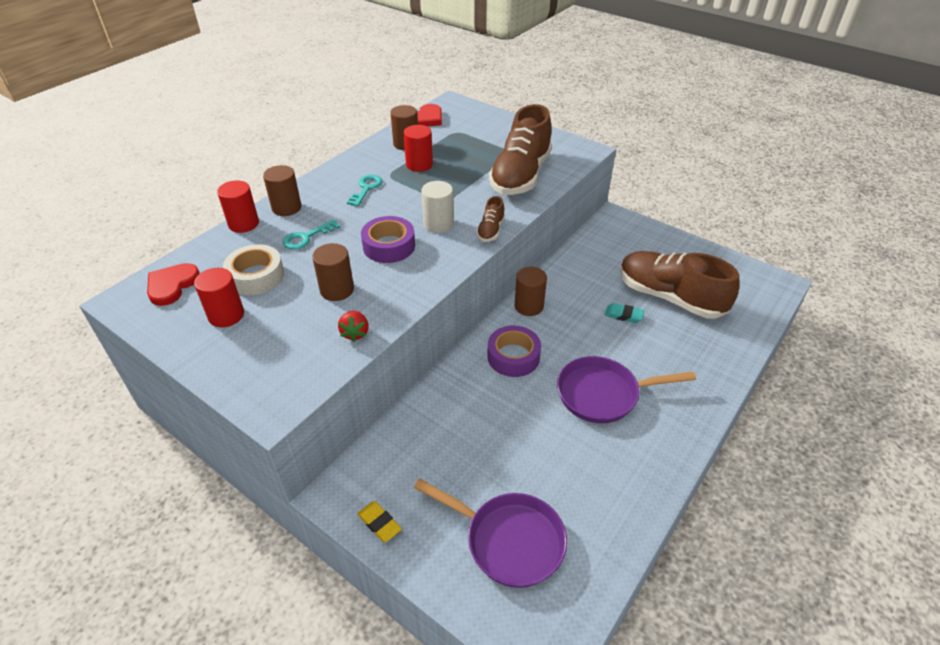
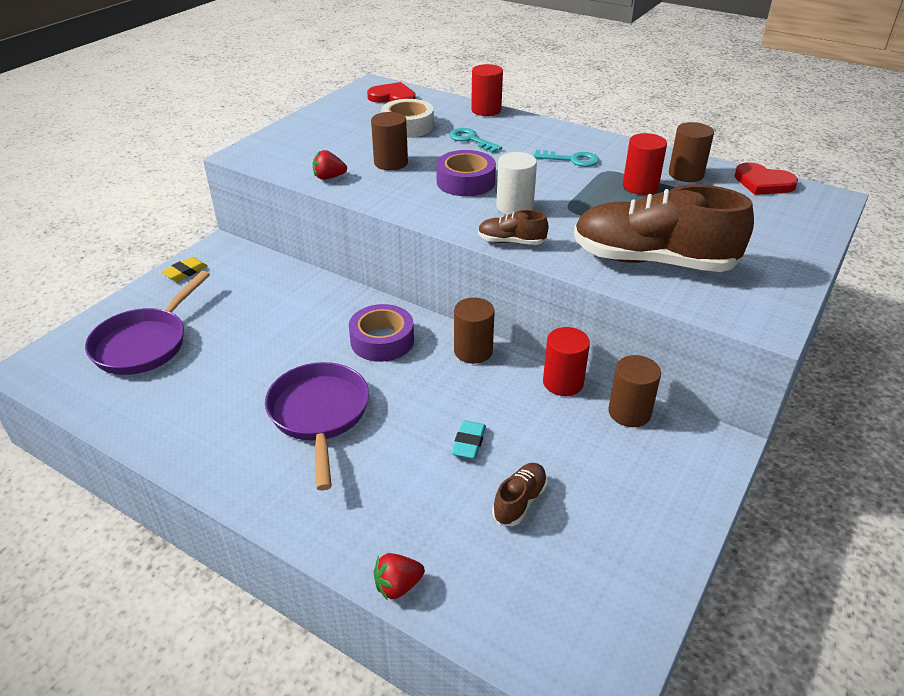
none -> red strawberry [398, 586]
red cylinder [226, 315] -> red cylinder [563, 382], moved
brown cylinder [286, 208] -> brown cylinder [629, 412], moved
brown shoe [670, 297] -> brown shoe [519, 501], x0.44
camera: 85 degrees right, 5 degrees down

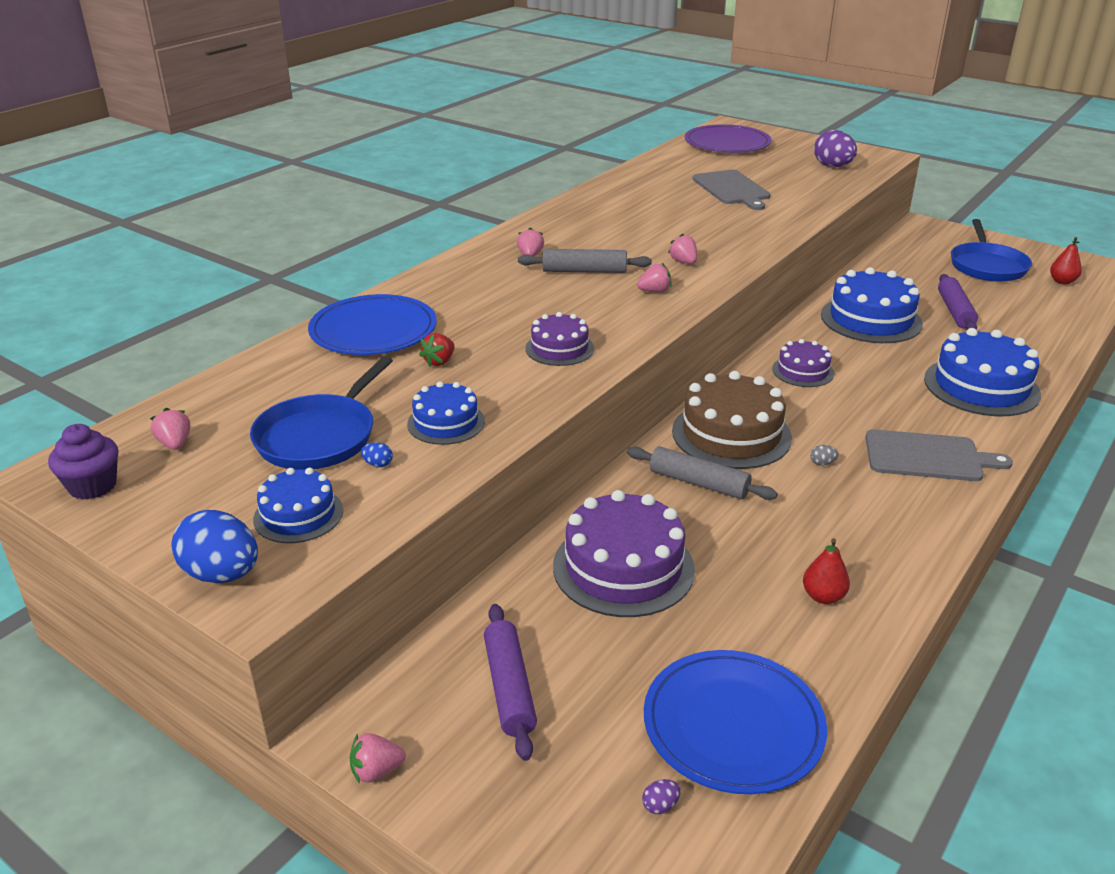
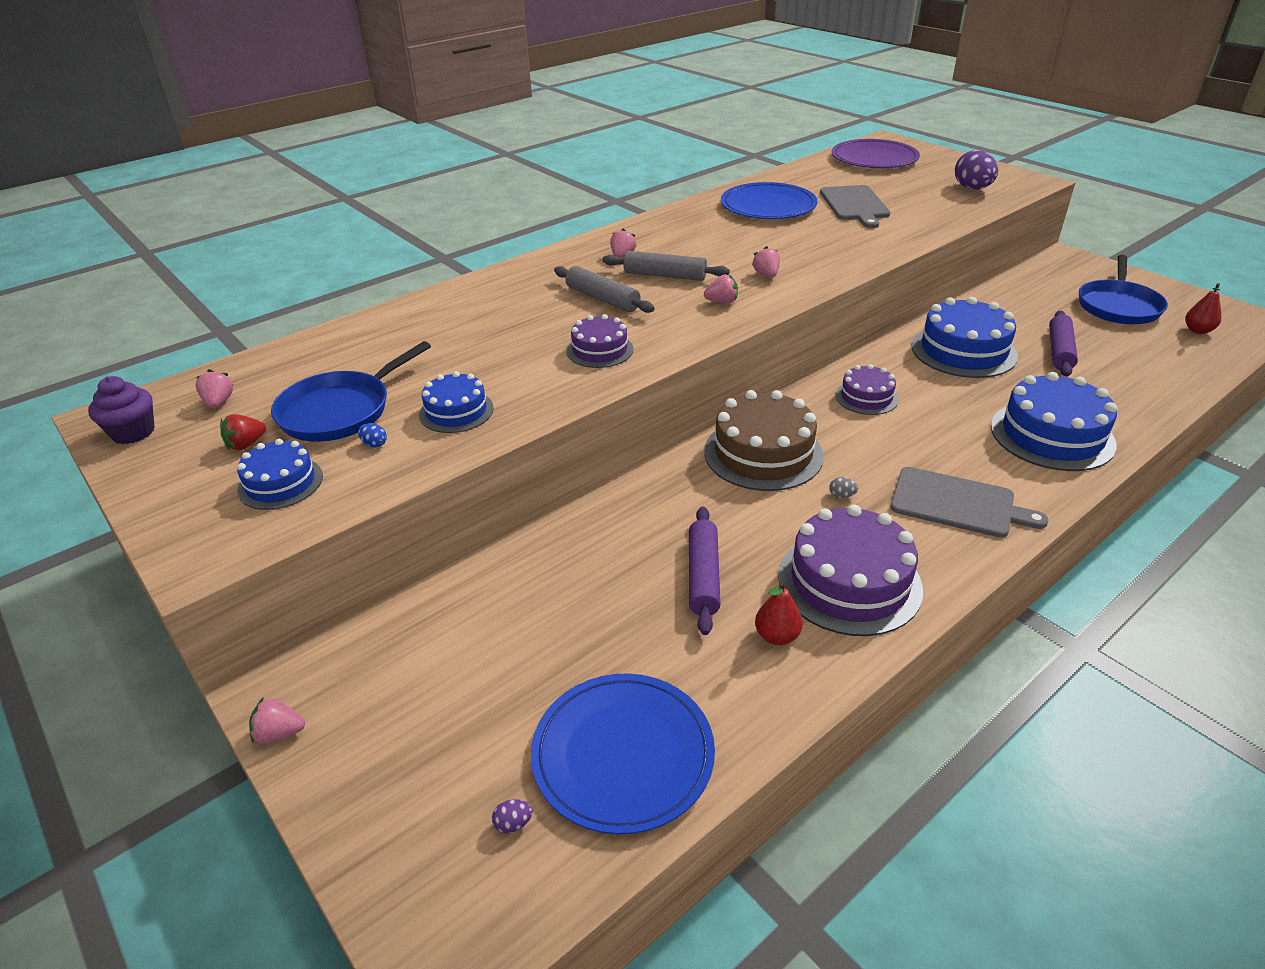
blue egg [222, 574] -> none
blue plate [373, 330] -> blue plate [768, 206], moved
red strawberry [439, 362] -> red strawberry [246, 444], moved
purple rolling pin [509, 688] -> purple rolling pin [703, 576], moved
purple cake [623, 567] -> purple cake [849, 582], moved
grey rolling pin [698, 483] -> grey rolling pin [602, 299], moved
camera: 15 degrees right, 5 degrees up

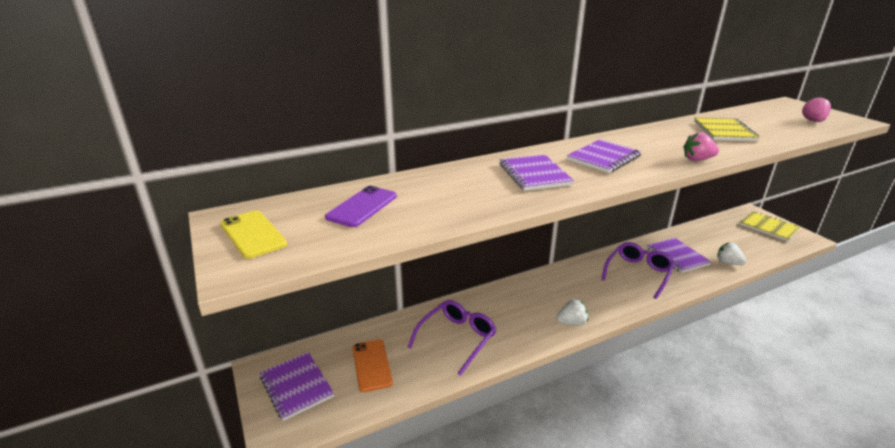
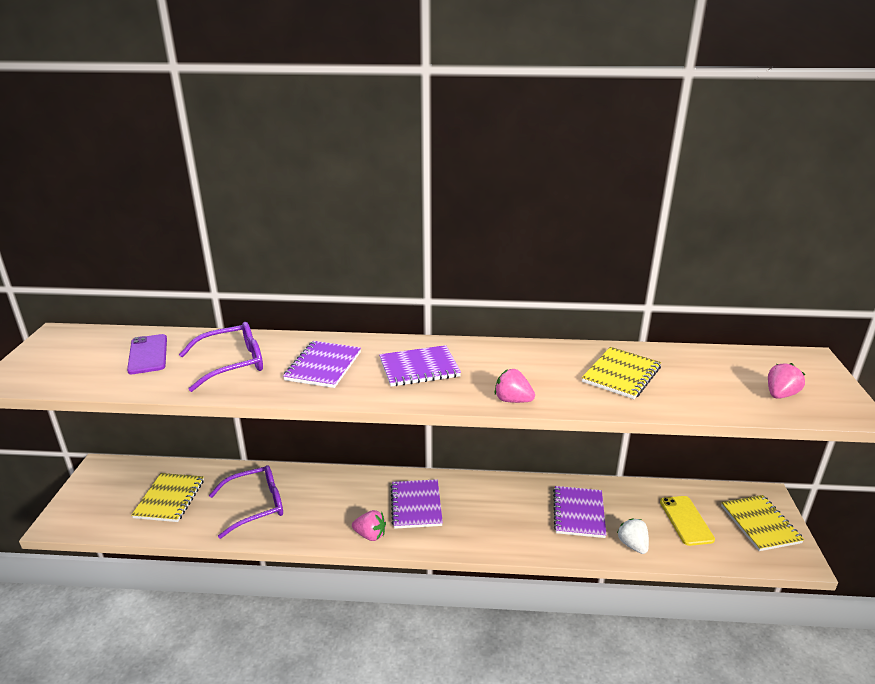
yellow phone [252, 234] -> yellow phone [686, 520], moved
purple notebook [296, 386] -> purple notebook [416, 505], moved
purple glasses [638, 273] -> purple glasses [231, 364], moved
orange phone [371, 365] -> yellow notebook [170, 499]
white strawberry [571, 322] -> pink strawberry [370, 535]
purple phone [362, 207] -> purple phone [148, 354], 75 degrees counterclockwise
camera: 30 degrees right, 0 degrees up

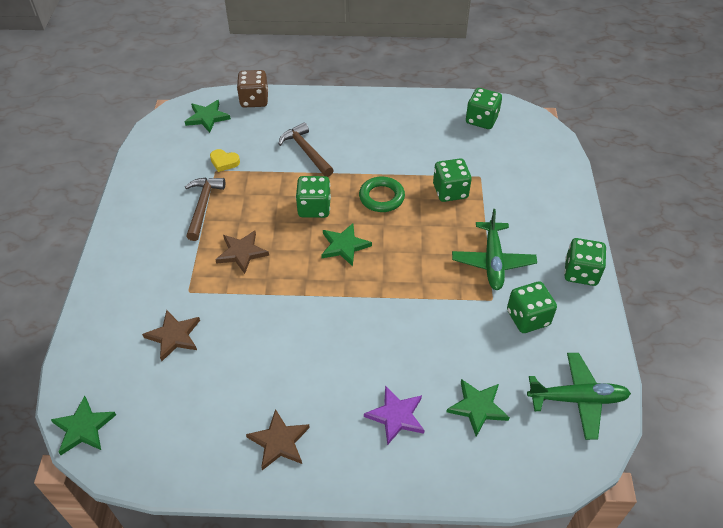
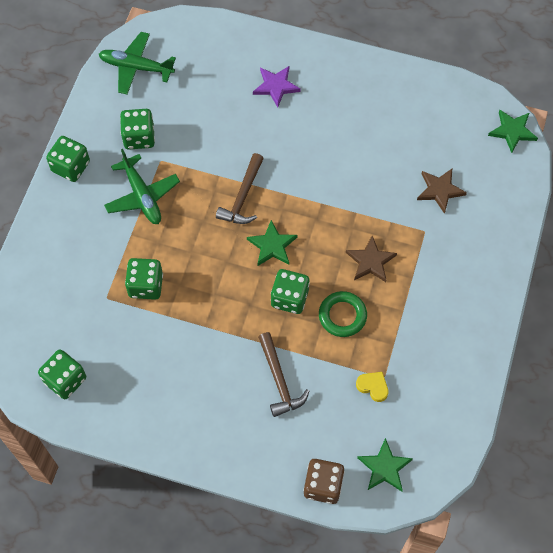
brown star [279, 442] -> none
green star [477, 407] -> none
brown hammer [203, 206] -> brown hammer [242, 196], moved
green ring [381, 197] -> green ring [342, 316], moved
green plane [493, 262] -> green plane [142, 196], 135 degrees clockwise
camera: 165 degrees left, 15 degrees up

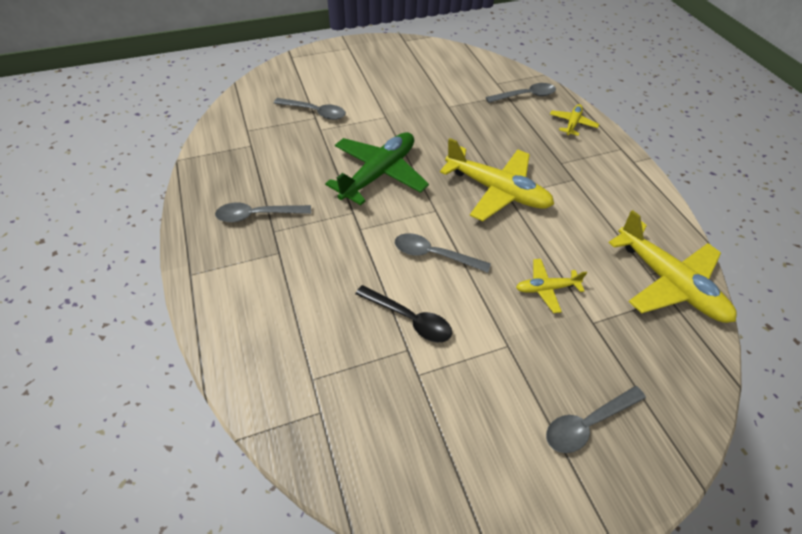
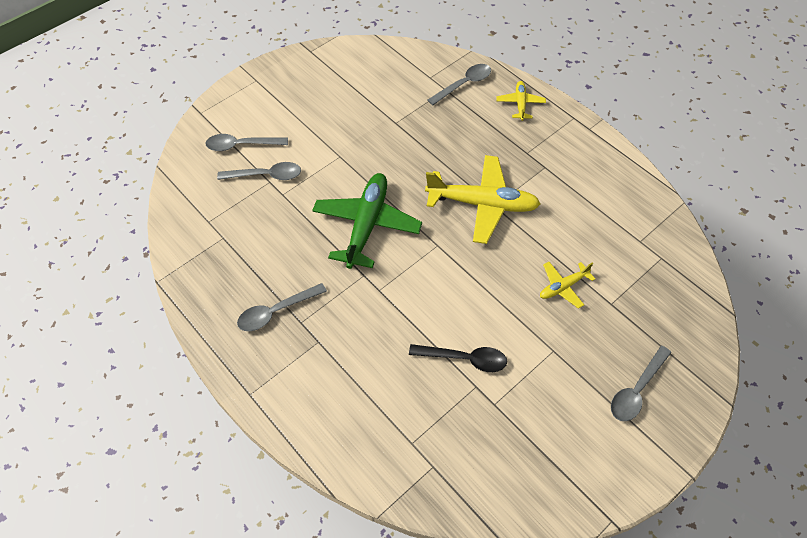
yellow plane [668, 282] -> none
grey spoon [434, 255] -> grey spoon [241, 145], moved
camera: 20 degrees left, 5 degrees up

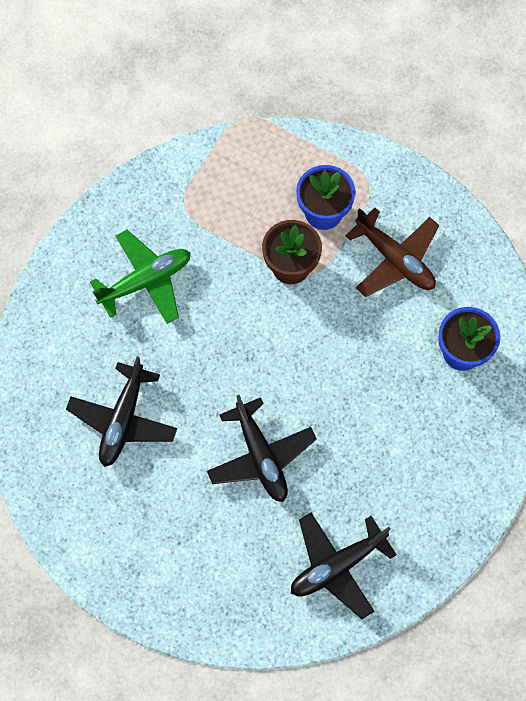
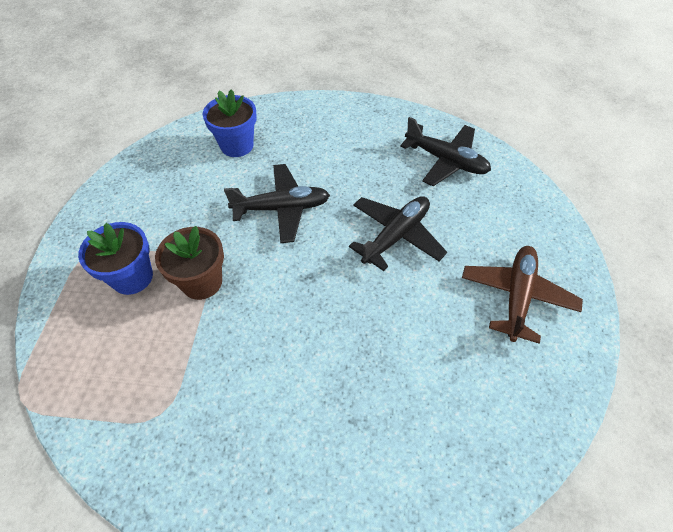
green plane [146, 281] -> none
black plane [123, 420] -> black plane [282, 208], moved
brown plane [395, 259] -> brown plane [516, 296], moved
camera: 115 degrees left, 15 degrees down

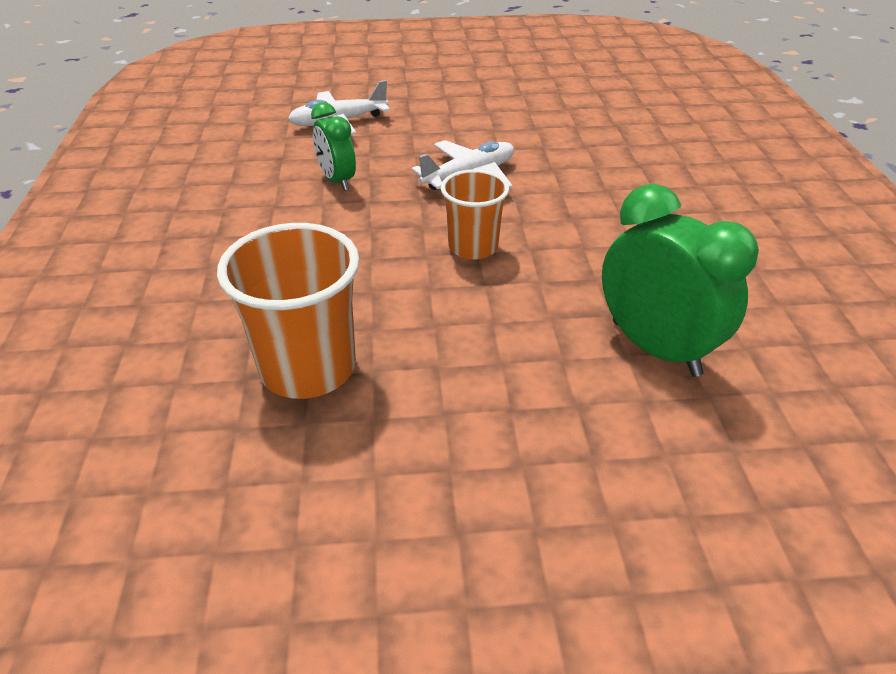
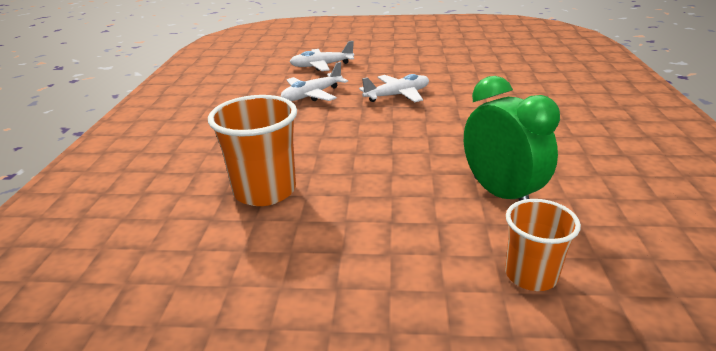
orange cup [473, 247] -> orange cup [531, 275], moved
green clock [337, 181] -> white plane [312, 95]
camera: 10 degrees right, 10 degrees down

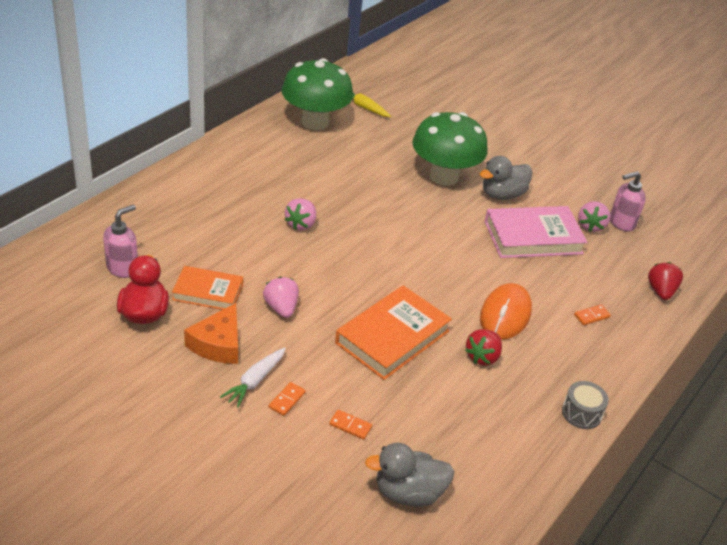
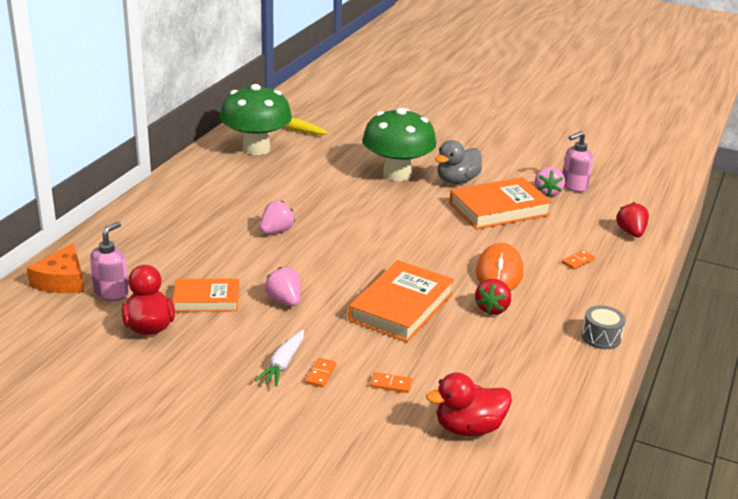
orange cheese [218, 344] -> orange cheese [62, 280], moved
grey duck [408, 493] -> red duck [468, 428]
pink book [533, 237] -> orange book [499, 209]
pink strawberry [301, 224] -> pink strawberry [276, 231], 150 degrees counterclockwise
camera: 10 degrees left, 10 degrees down

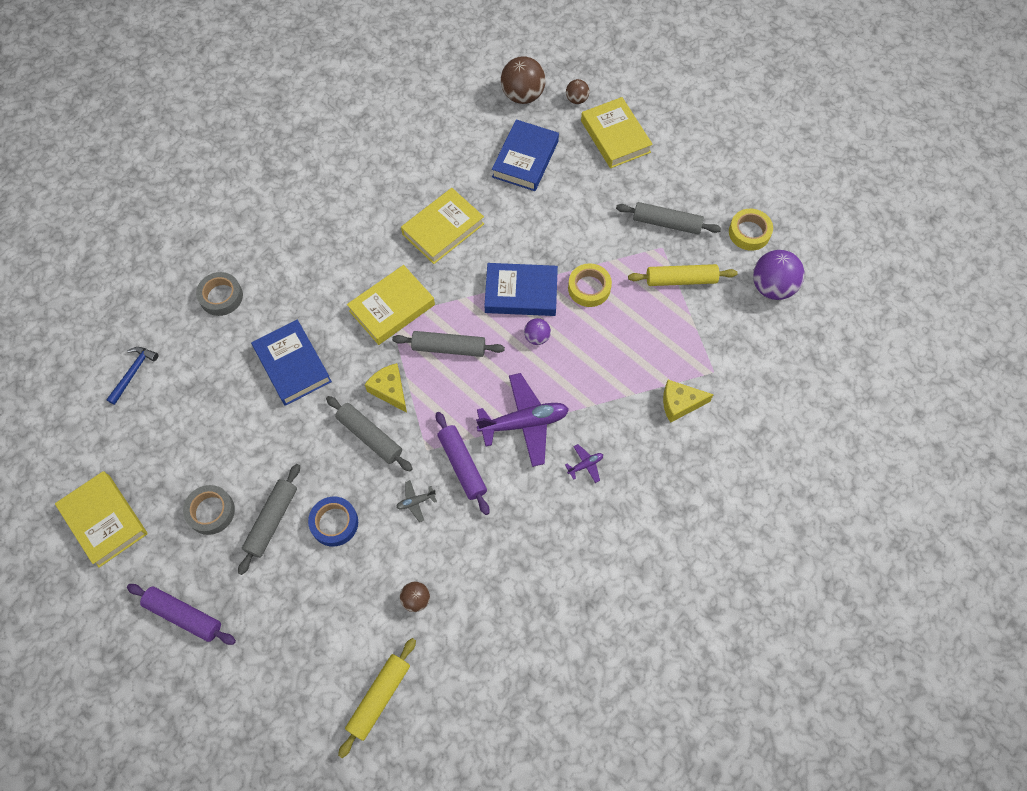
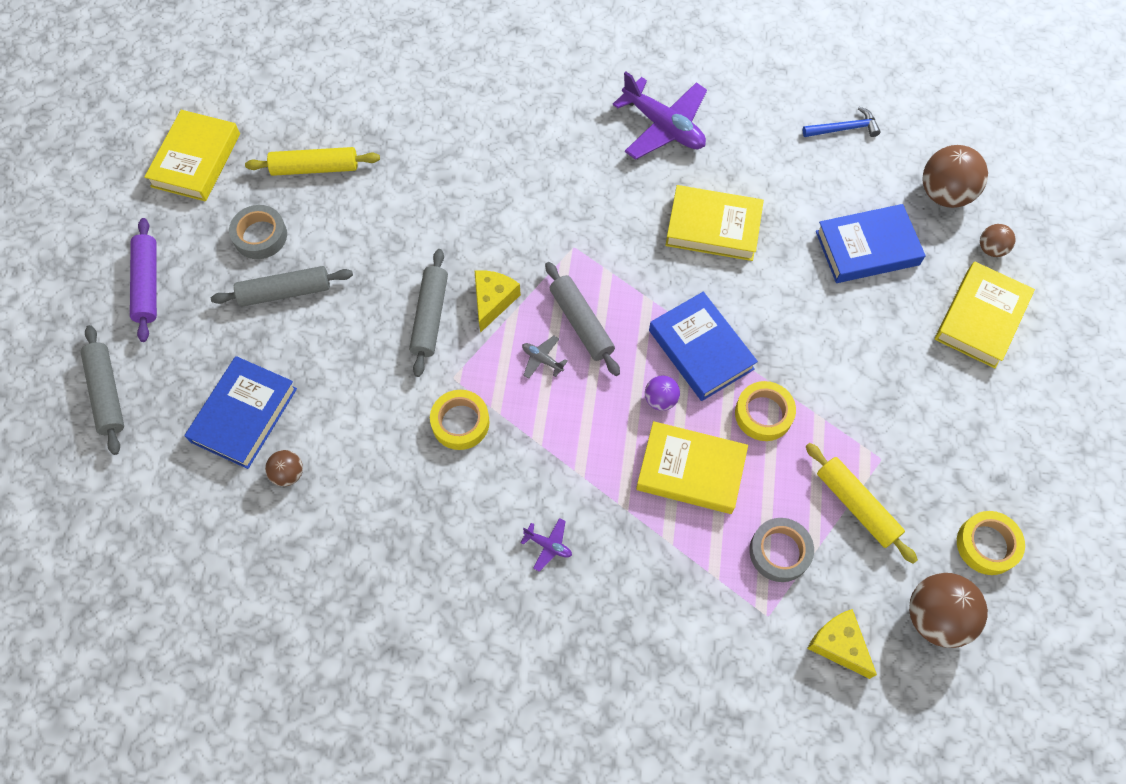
blue tape [334, 523] -> none
blue hammer [134, 372] -> blue hammer [844, 129], moved
grey tape [221, 297] -> grey tape [779, 552], moved
blue book [292, 365] -> blue book [244, 415], moved
yellow rolling pin [379, 697] -> yellow rolling pin [315, 168], moved
yellow book [392, 308] -> yellow book [690, 470], moved
grey plane [415, 502] -> grey plane [542, 359], moved
purple plane [524, 423] -> purple plane [663, 126], moved
grey rolling pin [666, 223] -> grey rolling pin [107, 393], moved
yellow cheese [680, 403] -> yellow cheese [839, 645], moved
purple rolling pin [462, 465] -> yellow tape [460, 422]
purple ball [772, 287] -> brown ball [935, 617]
camera: 55 degrees right, 0 degrees up

